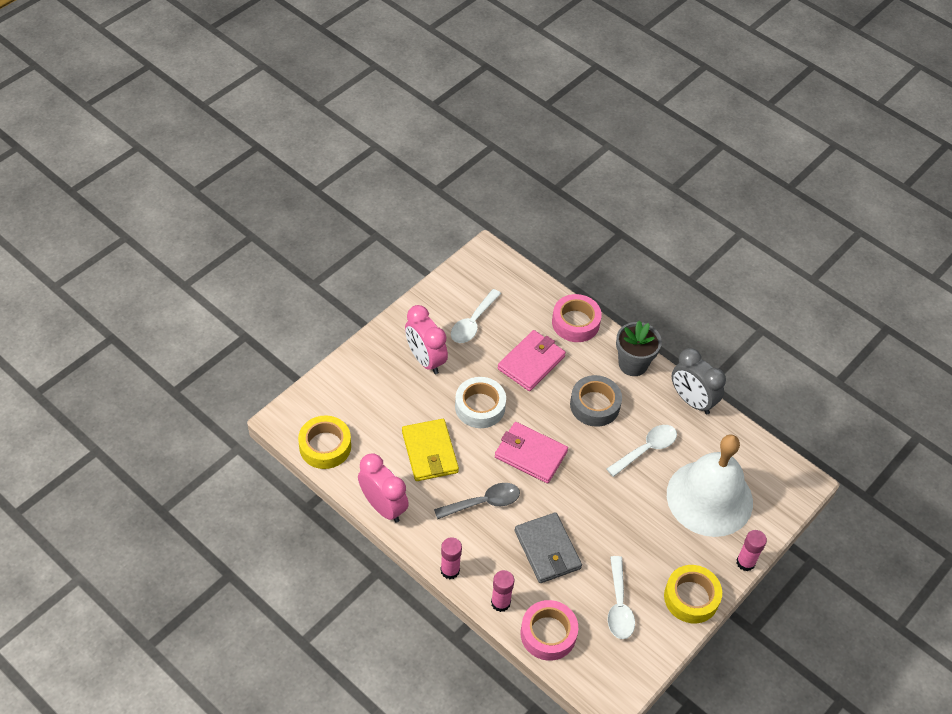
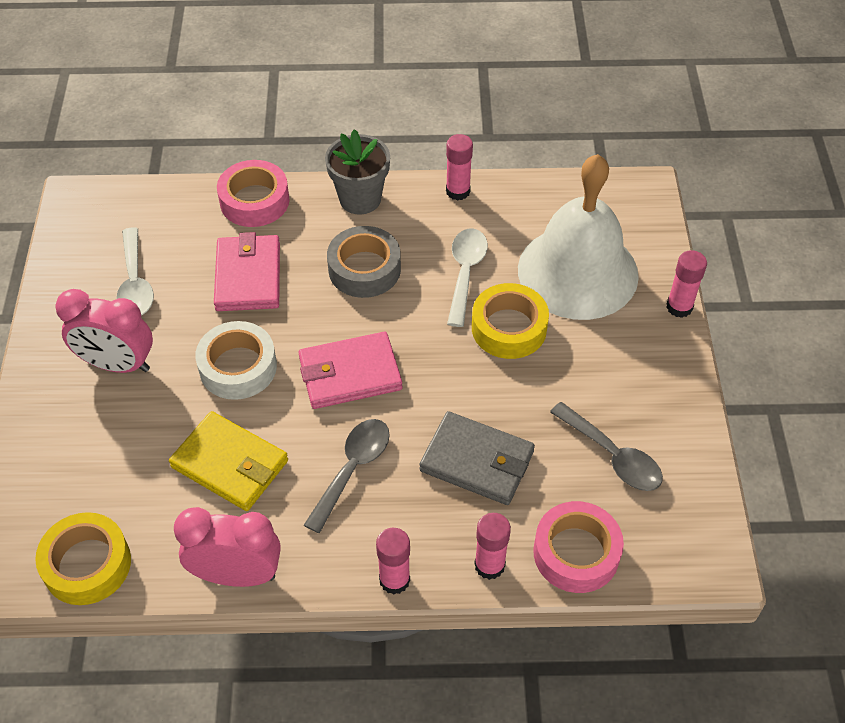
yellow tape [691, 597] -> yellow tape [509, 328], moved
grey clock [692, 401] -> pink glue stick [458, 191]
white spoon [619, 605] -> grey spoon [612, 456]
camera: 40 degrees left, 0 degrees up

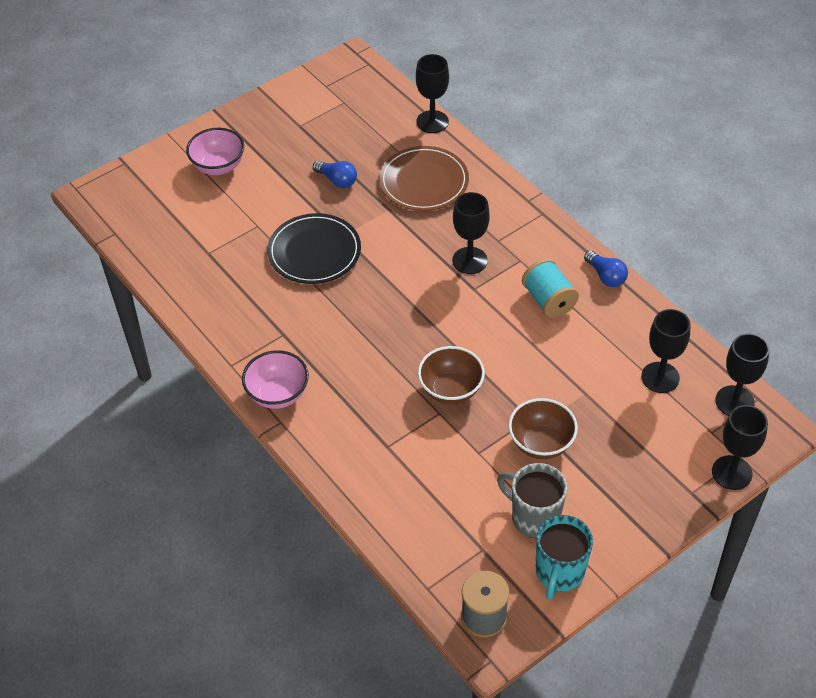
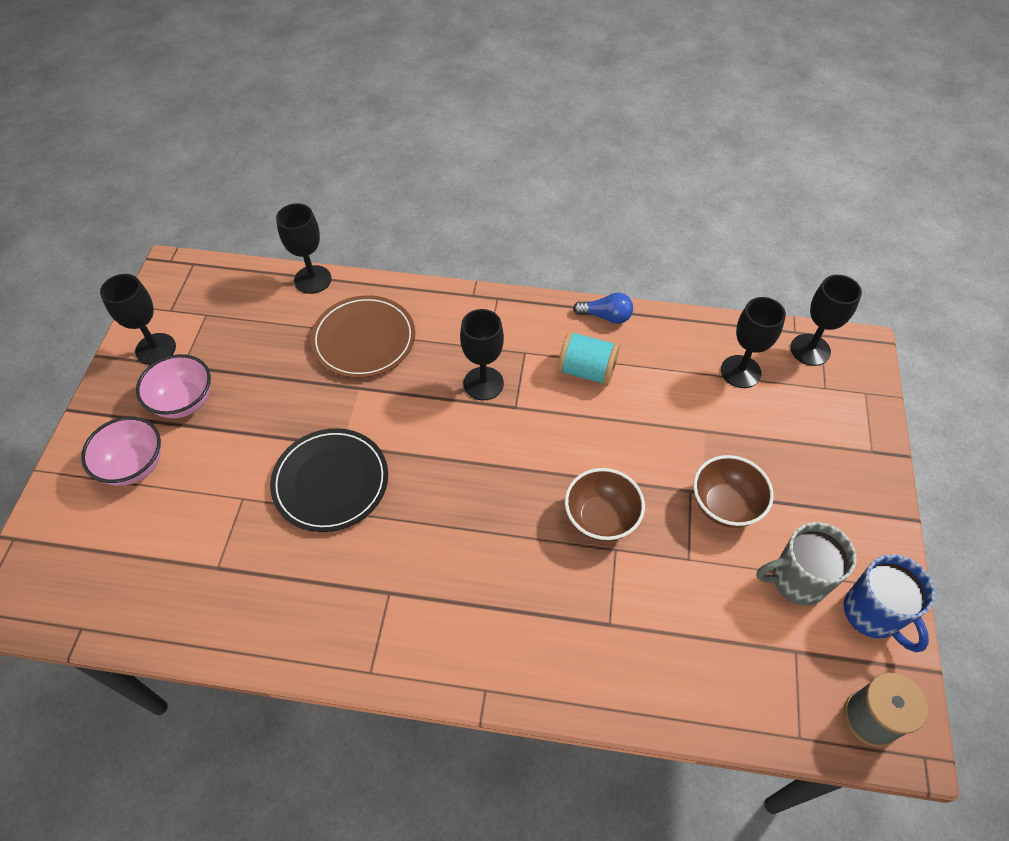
blue light bulb [337, 180] -> none
pink bowl [278, 394] -> pink bowl [184, 402], moved
black goblet [731, 472] -> black goblet [155, 349], moved
turquoise mug [559, 572] -> blue mug [872, 614]
camera: 45 degrees left, 5 degrees up

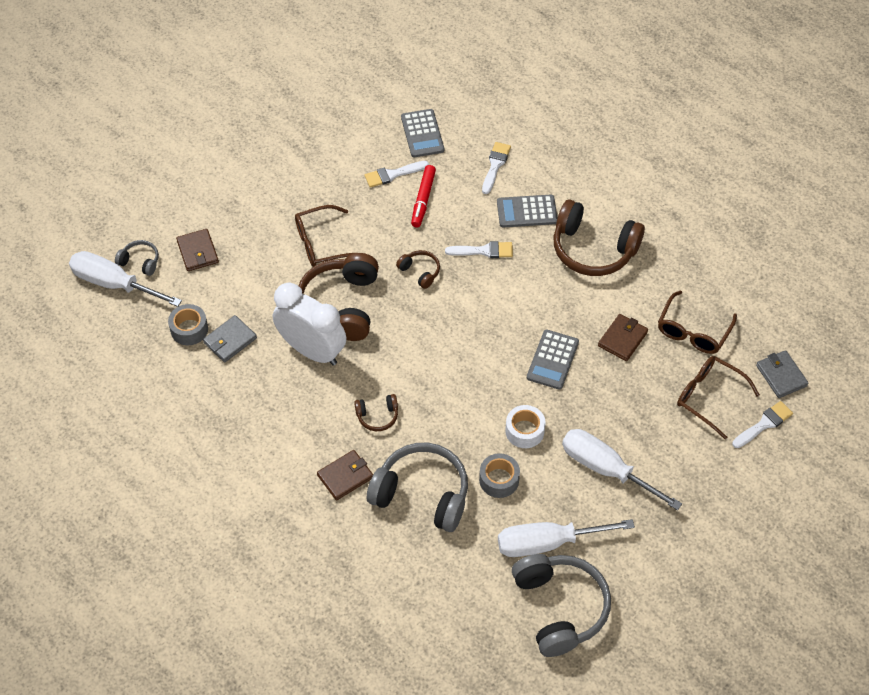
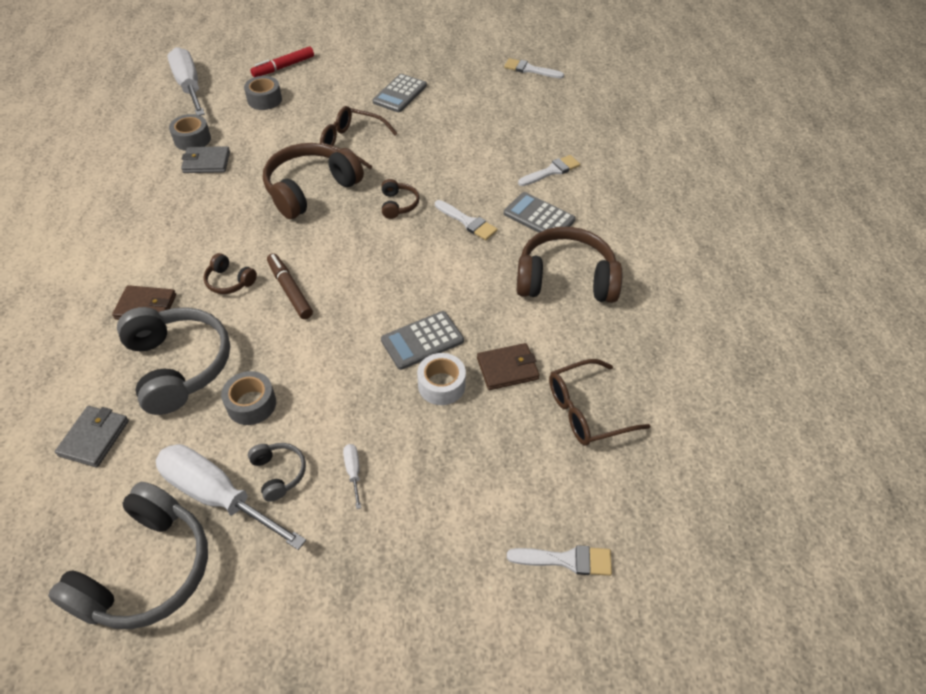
white clock [312, 350] -> none
brown glasses [709, 397] -> none
none -> brown marker [290, 290]
grey headphones [140, 261] -> grey headphones [279, 473], moved
white brush [392, 174] -> white brush [530, 69], moved
grey calculator [422, 134] -> grey calculator [400, 94], moved
red marker [423, 199] -> red marker [283, 67], moved
white tape [524, 431] -> white tape [441, 385], moved
grey wallet [781, 376] -> grey wallet [94, 438], moved
brown wallet [197, 252] -> grey tape [264, 100]
brown headphones [593, 249] -> brown headphones [565, 279], 120 degrees clockwise
white screwdriver [605, 469] -> white screwdriver [353, 471], x0.40
camera: 40 degrees right, 5 degrees down

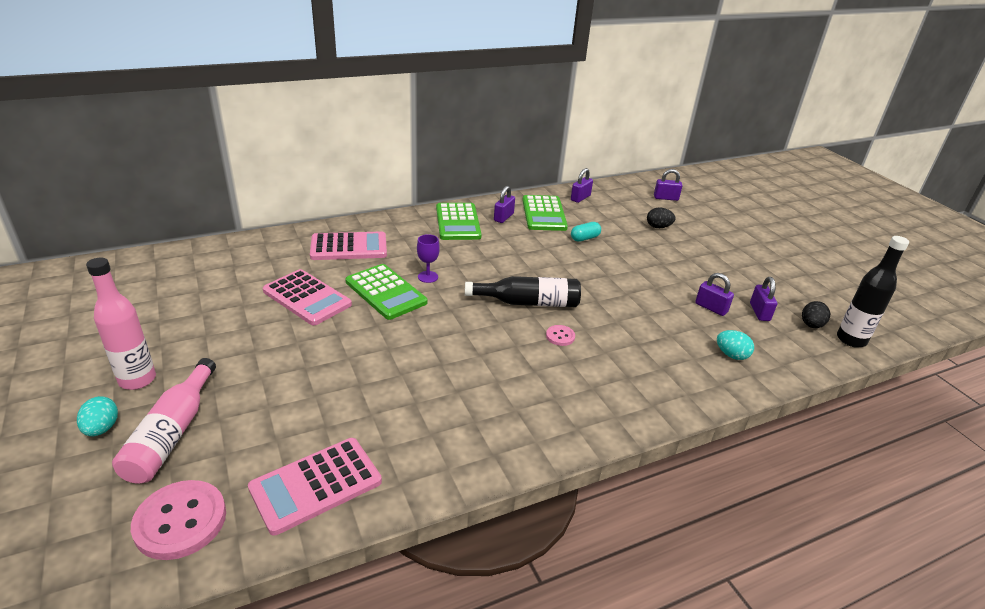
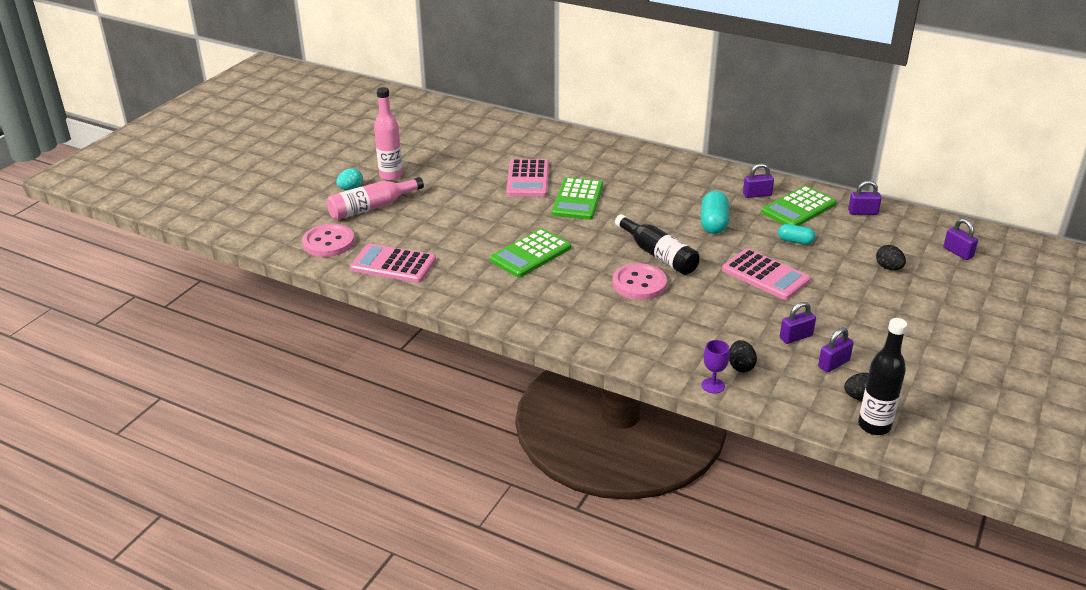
none -> turquoise capsule [713, 223]
pink calculator [349, 247] -> pink calculator [765, 275], moved
purple goblet [428, 277] -> purple goblet [713, 385], moved
green calculator [458, 222] -> green calculator [530, 254], moved
turquoise egg [731, 355] -> black egg [740, 366]
purple padlock [711, 308] -> purple padlock [796, 337], 60 degrees clockwise
pink button [560, 336] -> pink button [639, 284], x2.06
camera: 55 degrees right, 0 degrees up

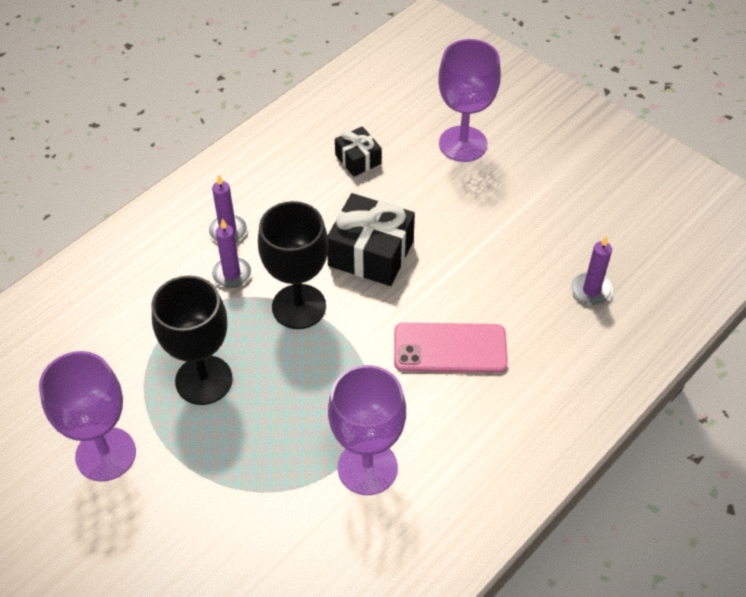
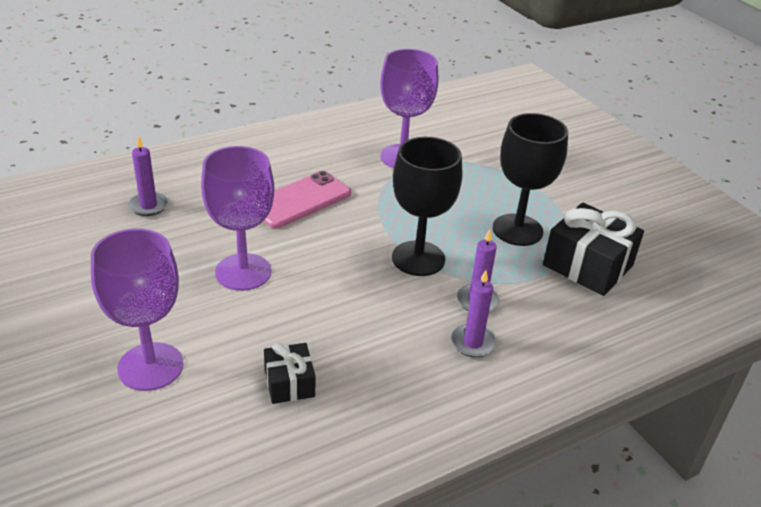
purple goblet [105, 454] -> purple goblet [243, 272], moved
black gift [371, 253] -> black gift [587, 265], moved
pink phone [450, 348] -> pink phone [300, 200], 60 degrees counterclockwise
camera: 165 degrees left, 15 degrees down

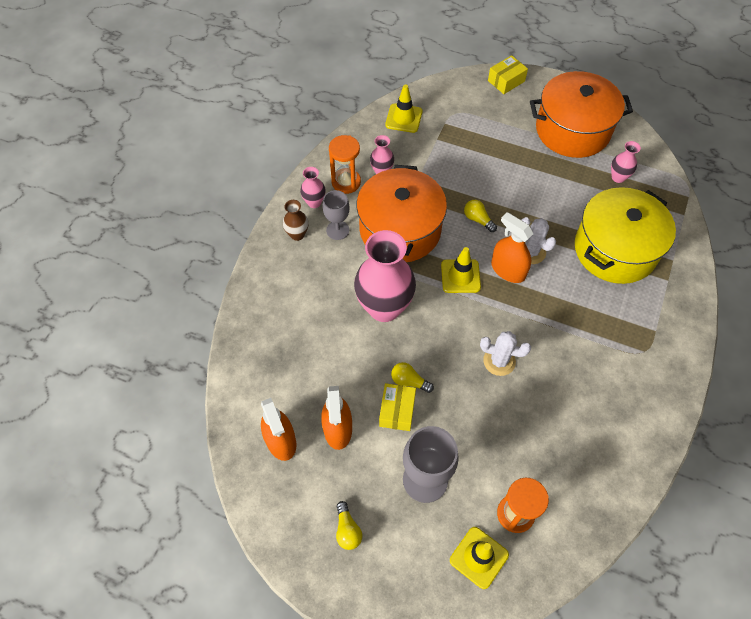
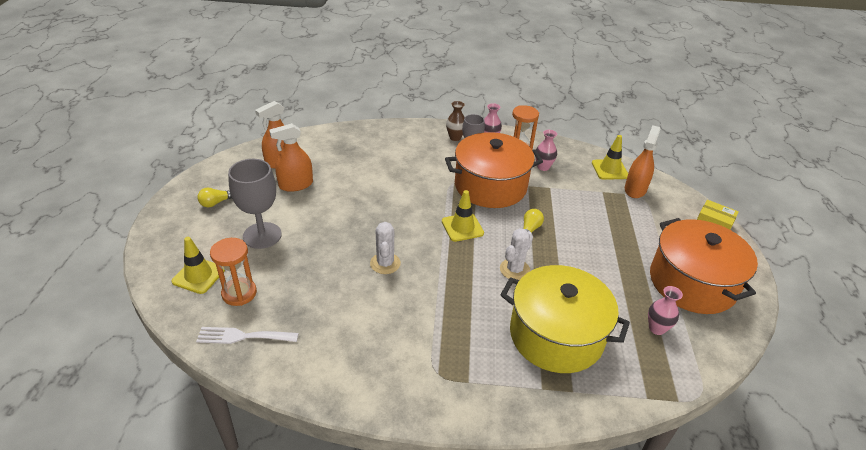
pink vase [384, 307] -> none
yellow box [397, 411] -> none
yellow light bulb [409, 381] -> none
none -> white fork [243, 336]
orange spray bottle [508, 270] -> orange spray bottle [635, 189], moved
camera: 70 degrees right, 20 degrees down

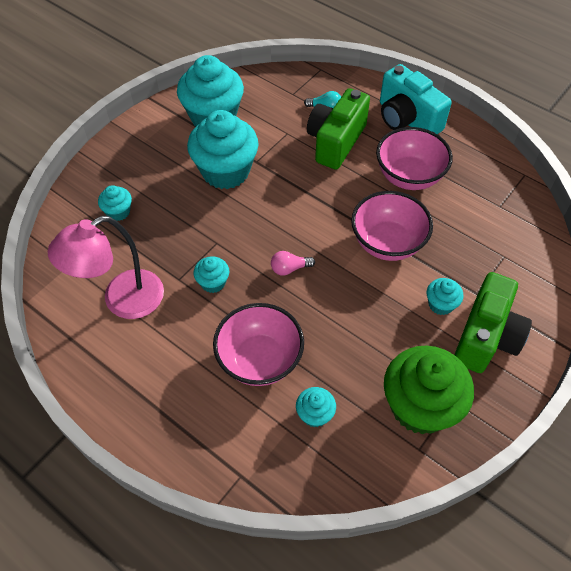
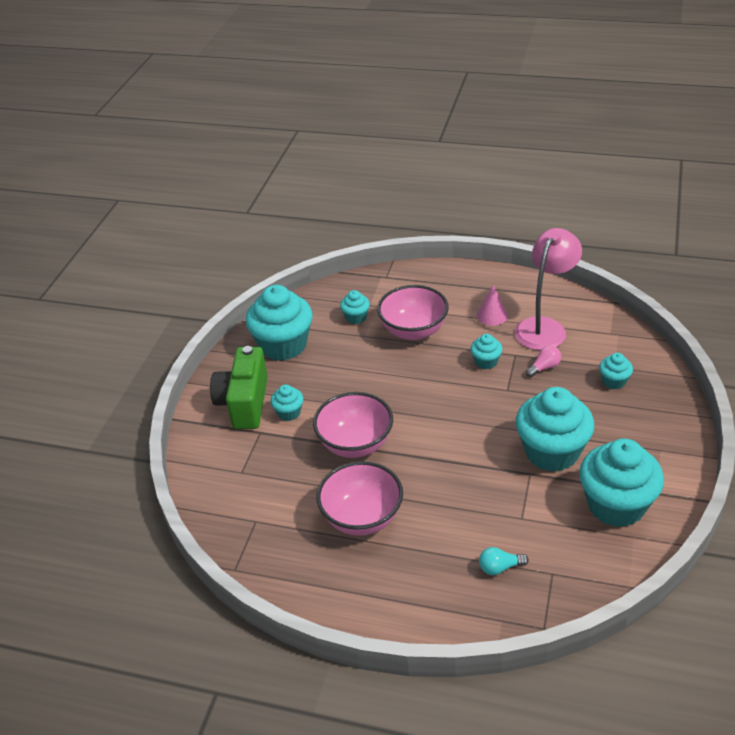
green camera [336, 142] -> none
turquoise camera [407, 119] -> none
none -> pink cone [492, 315]
pink light bulb [289, 268] -> pink light bulb [544, 367], moved
green cupcake [420, 406] -> turquoise cupcake [283, 345]
camera: 160 degrees right, 15 degrees down

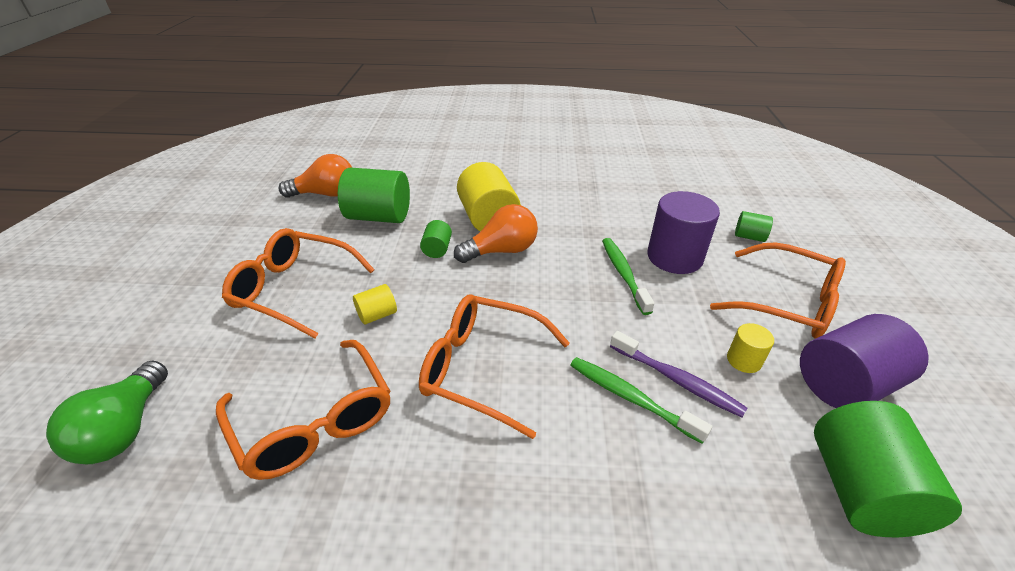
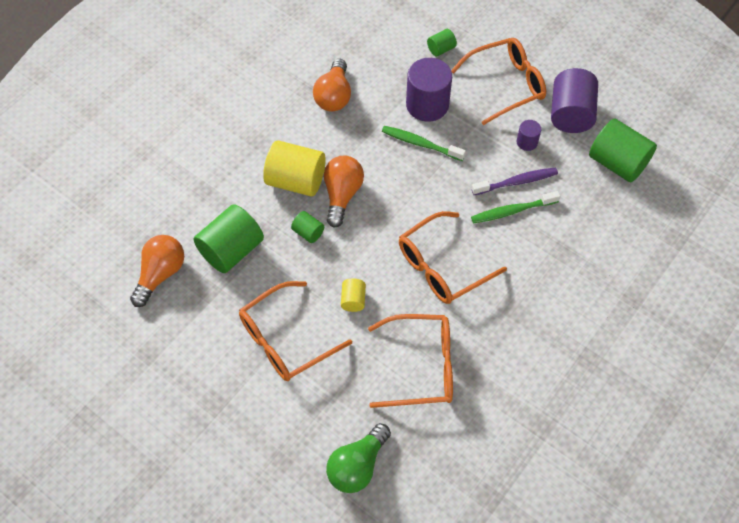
none -> orange light bulb [334, 96]
yellow cylinder [743, 360] -> purple cylinder [527, 142]
green light bulb [125, 429] -> green light bulb [357, 466], 90 degrees clockwise
camera: 55 degrees left, 20 degrees up

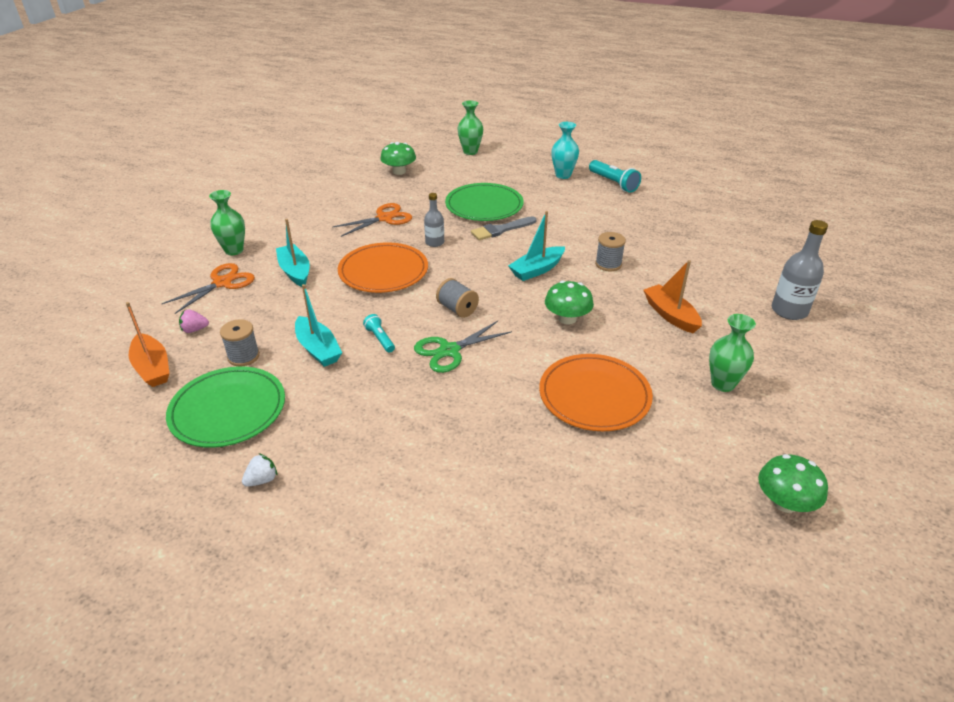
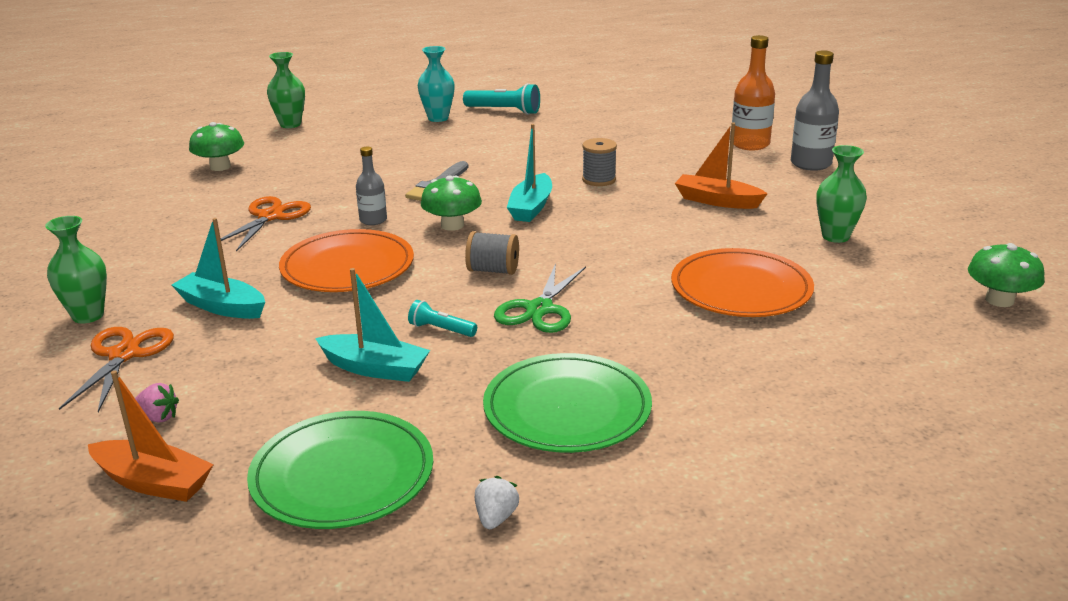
grey spool [243, 356] -> none
none -> orange bottle [750, 144]
green plate [484, 205] -> green plate [567, 408], moved
green mushroom [567, 318] -> green mushroom [452, 225], moved
pink strawberry [194, 330] -> pink strawberry [158, 417], 120 degrees counterclockwise
camera: 35 degrees left, 10 degrees down

